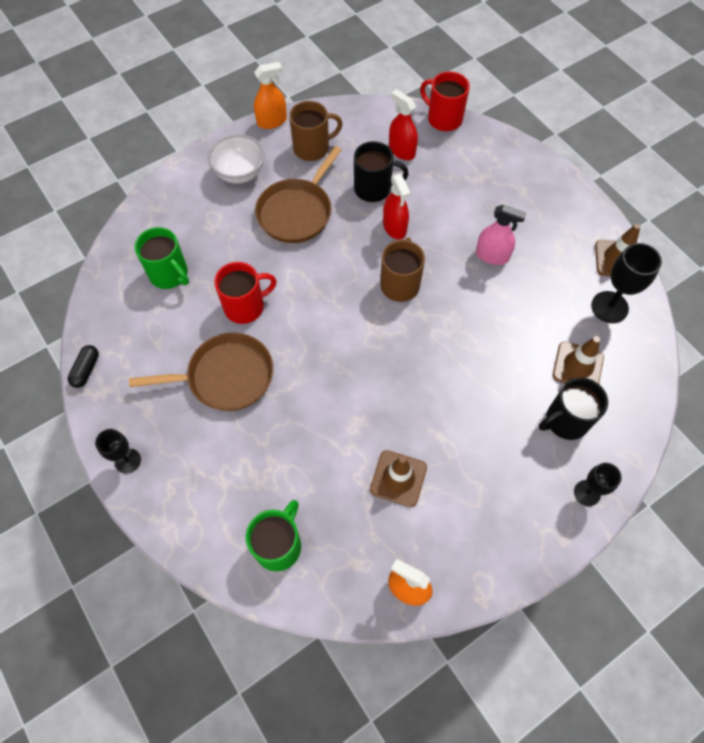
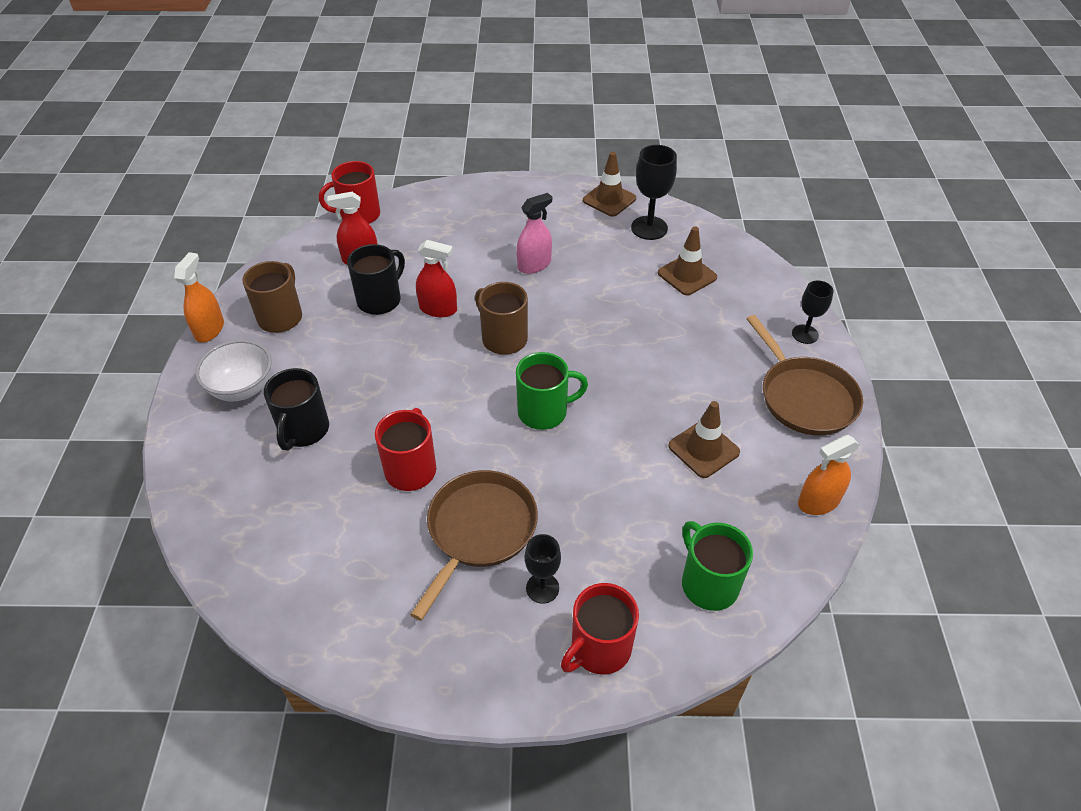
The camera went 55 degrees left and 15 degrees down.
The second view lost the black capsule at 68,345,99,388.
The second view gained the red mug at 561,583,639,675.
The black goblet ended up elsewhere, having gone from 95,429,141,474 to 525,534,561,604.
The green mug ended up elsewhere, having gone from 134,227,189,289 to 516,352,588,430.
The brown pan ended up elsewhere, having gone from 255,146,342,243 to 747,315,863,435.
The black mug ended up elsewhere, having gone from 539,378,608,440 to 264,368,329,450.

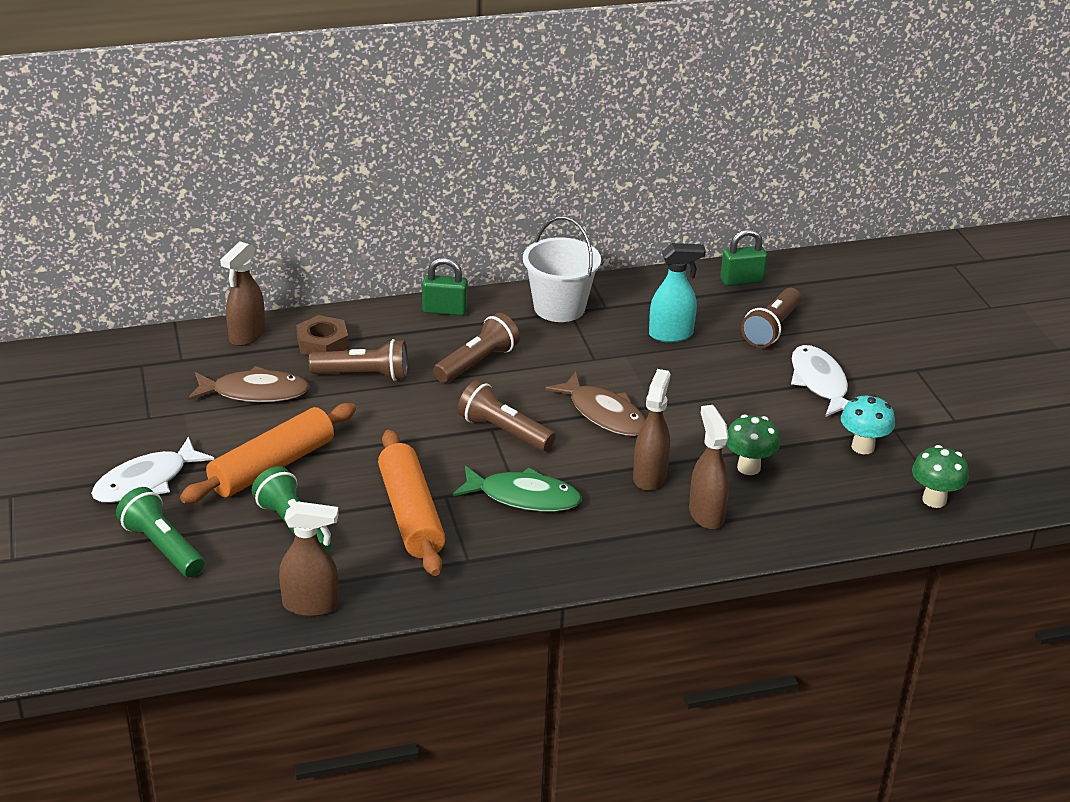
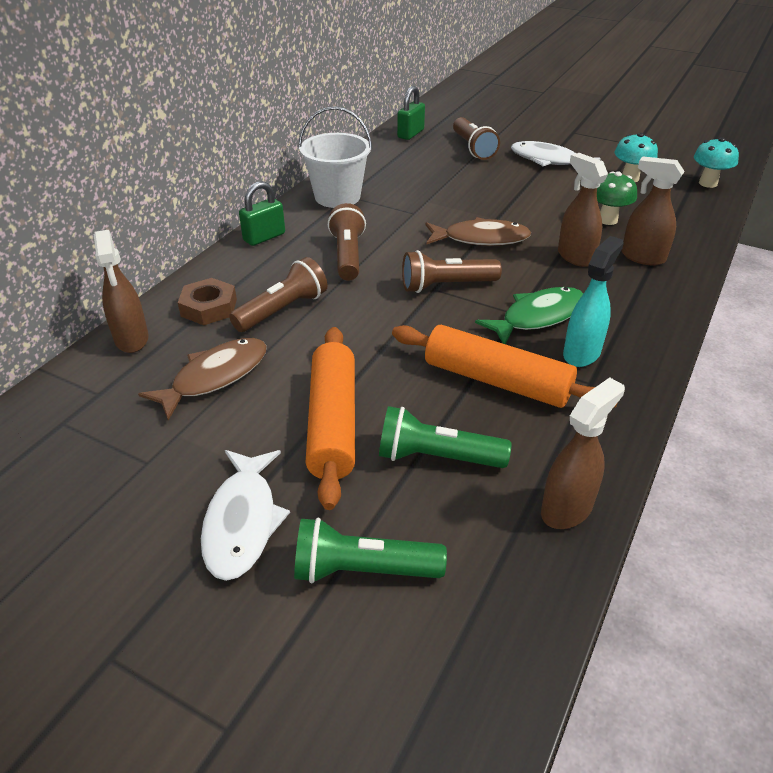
The camera went 45 degrees left and 5 degrees up.
The turquoise spray bottle ended up elsewhere, having gone from 649,243,706,342 to 563,236,624,367.
What was the green mushroom at 912,445,969,508 turned into the turquoise mushroom at 694,137,739,188.

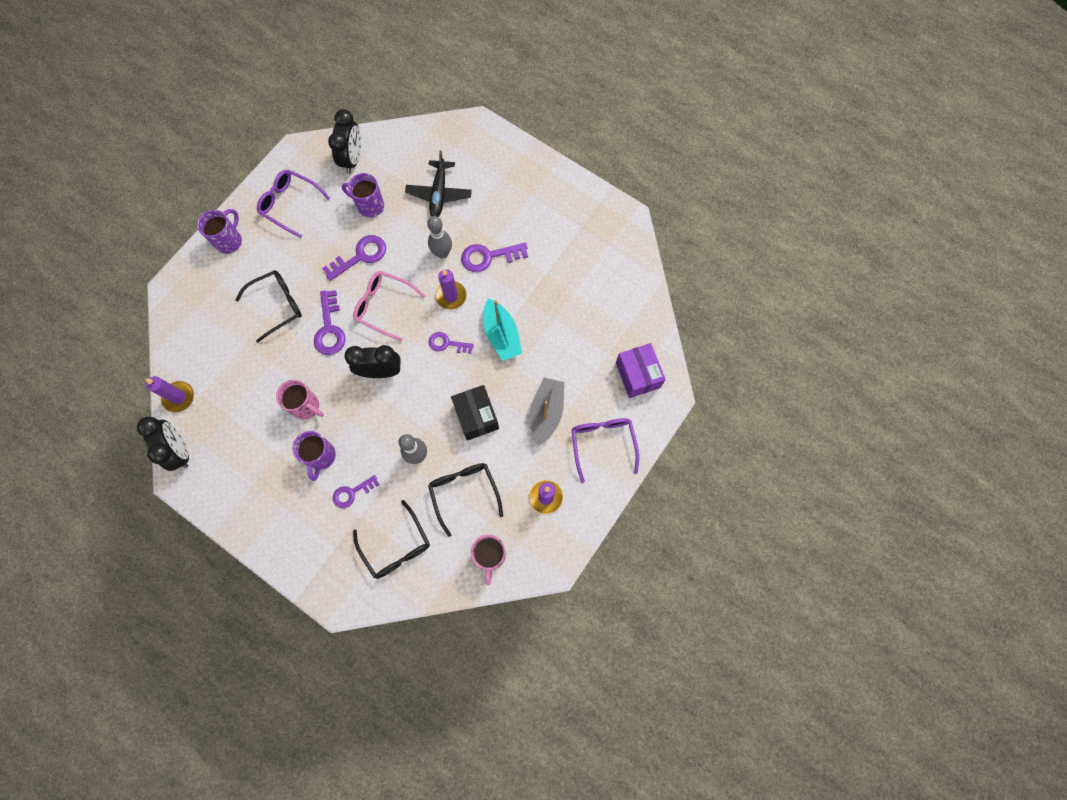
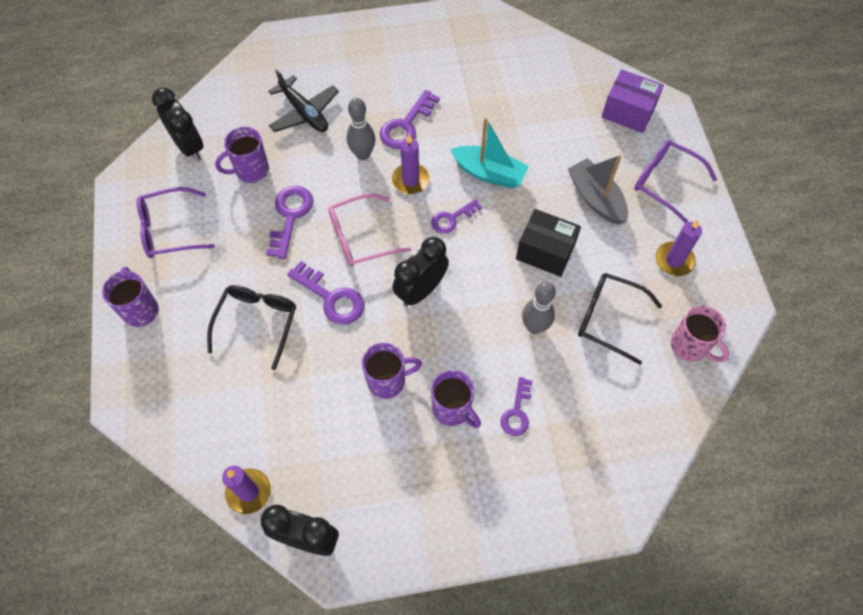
The camera went 45 degrees left and 10 degrees down.
The second view lost the black glasses at 353,500,430,579.
What was the pink mug at 276,380,324,420 turned into the purple mug at 362,343,422,399.

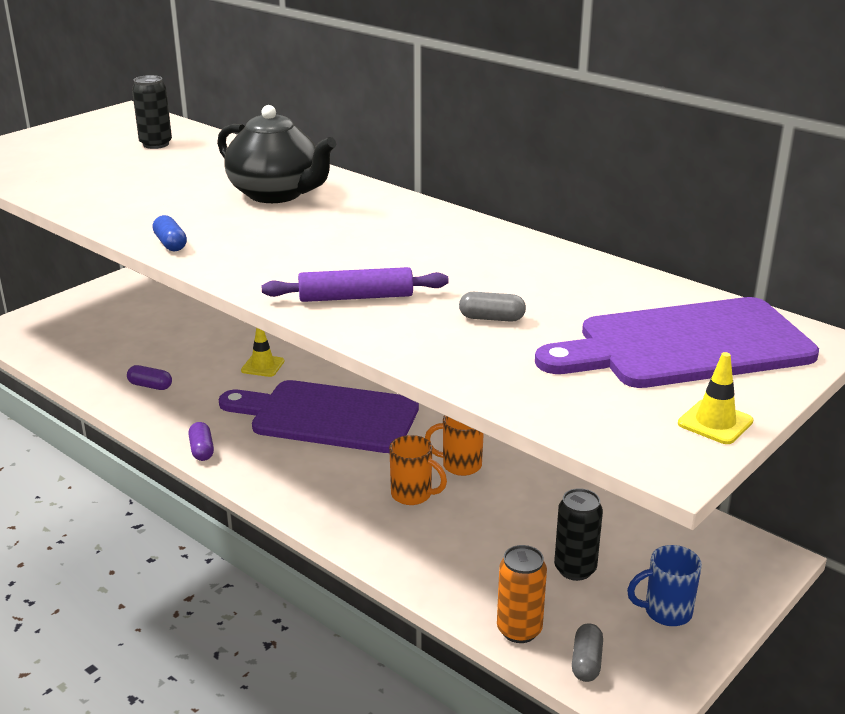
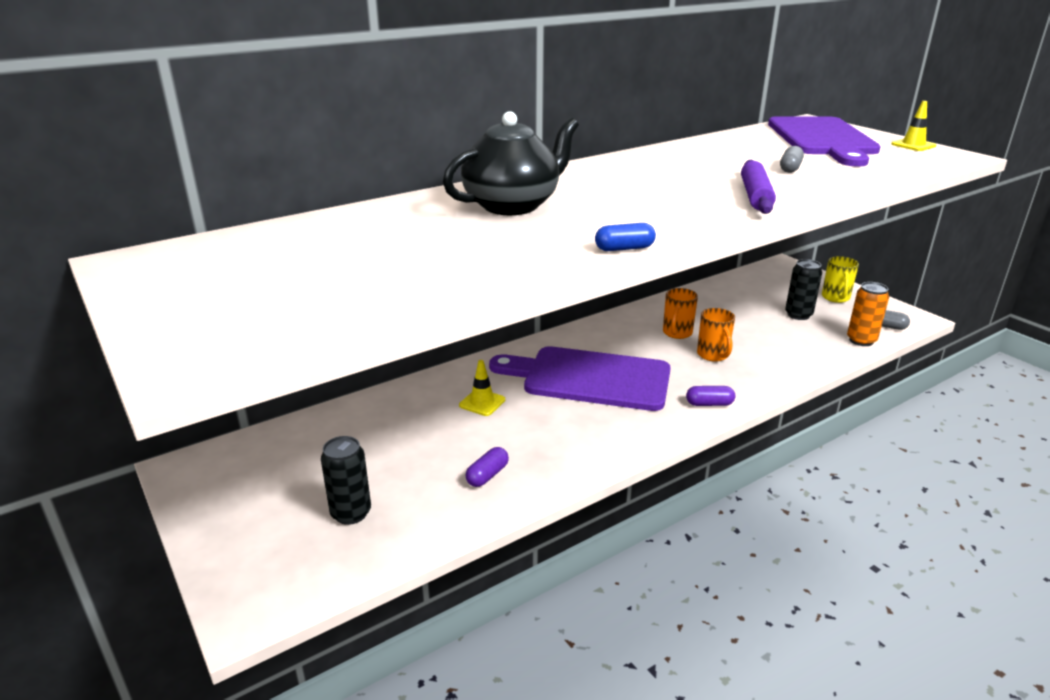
The camera went 75 degrees left and 0 degrees up.
The black can ended up elsewhere, having gone from 132,75,172,149 to 321,436,371,525.
The purple capsule ended up elsewhere, having gone from 188,422,214,461 to 686,386,735,406.
What was the blue mug at 627,545,702,626 turned into the yellow mug at 822,256,859,303.
The purple cutting board at 219,380,419,453 ended up facing another way, 75 degrees clockwise from before.
The orange mug at 389,435,447,505 ended up facing another way, 120 degrees clockwise from before.

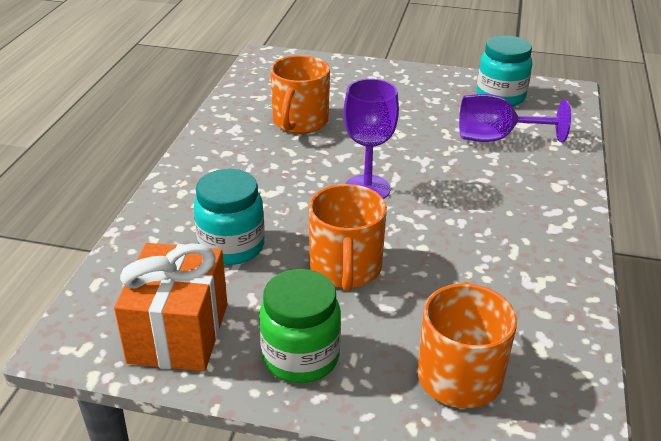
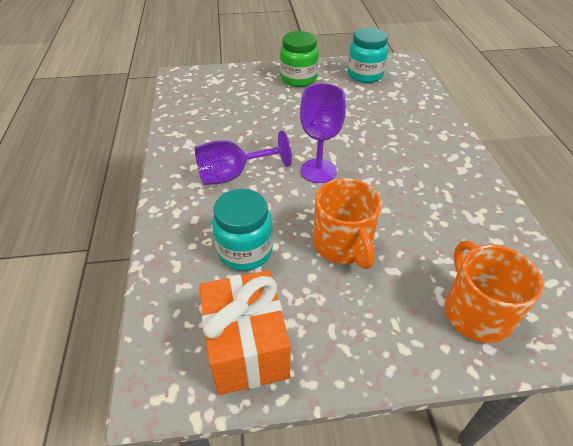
The camera went 20 degrees left and 10 degrees up.
The second view lost the orange mug at 270,55,330,134.
The green jar ended up elsewhere, having gone from 259,269,341,383 to 280,31,319,87.
The purple goblet ended up elsewhere, having gone from 459,94,571,142 to 195,131,292,185.

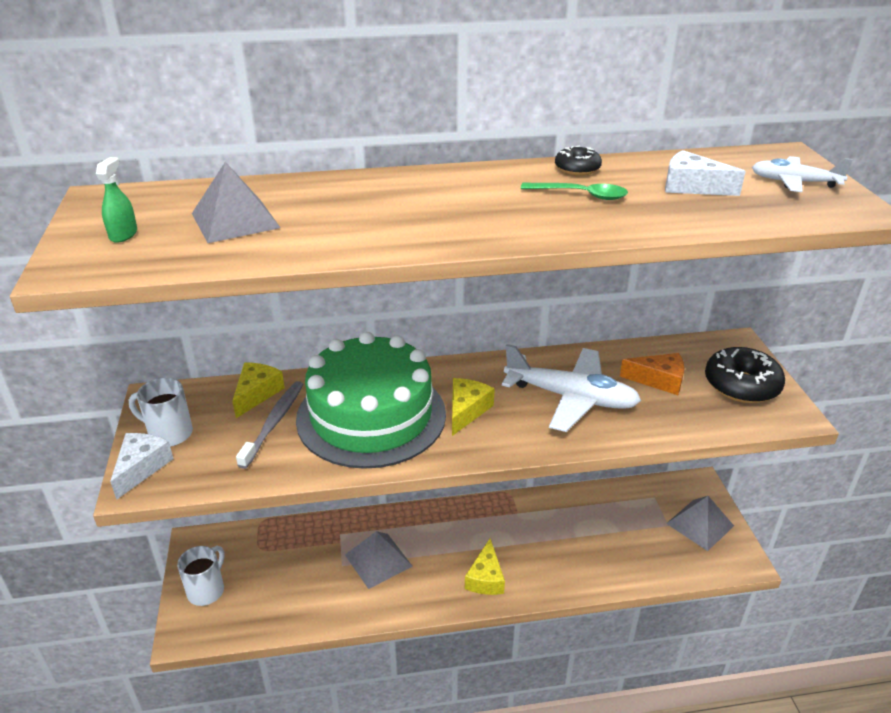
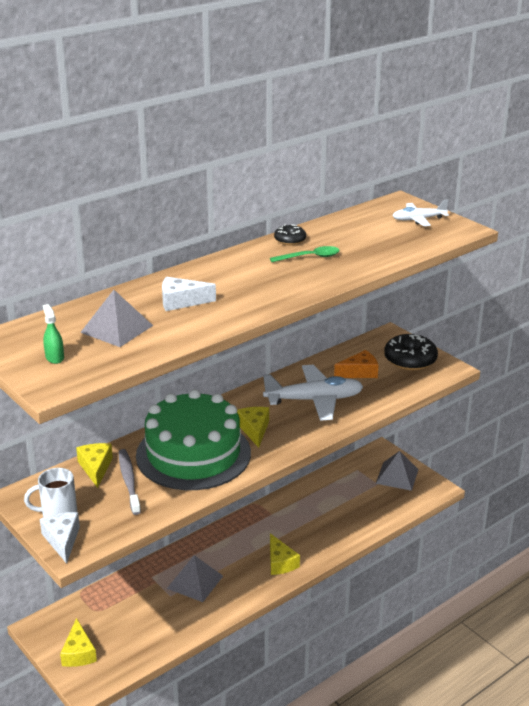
The camera went 30 degrees left and 5 degrees down.
The white cheese ended up elsewhere, having gone from 665,150,746,196 to 162,277,216,311.
Where the white mug stood at 177,546,225,606, the yellow cheese came to stand at 60,618,97,667.

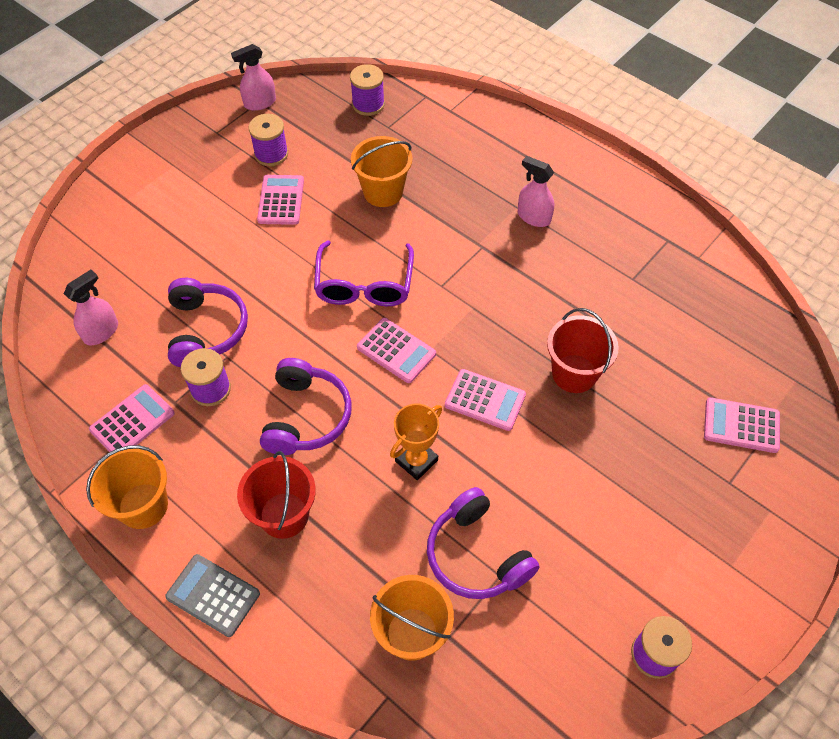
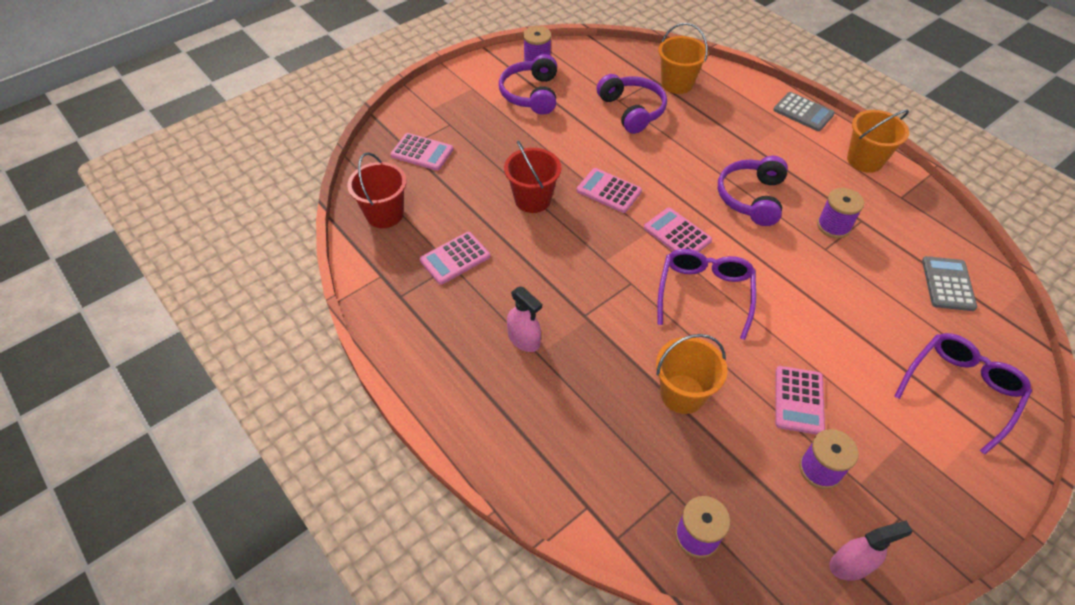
The camera went 170 degrees left and 5 degrees down.
The second view lost the orange trophy at 390,403,442,480.
The second view gained the purple glasses at 894,333,1032,455.
The pink calculator ended up elsewhere, having gone from 89,384,175,452 to 420,232,490,285.
The purple headphones ended up elsewhere, having gone from 168,278,248,367 to 499,54,557,115.
The red bucket ended up elsewhere, having gone from 237,451,316,539 to 347,152,407,228.
Where the pink spray bottle stood at 64,270,118,345, the grey calculator came to stand at 922,256,977,311.

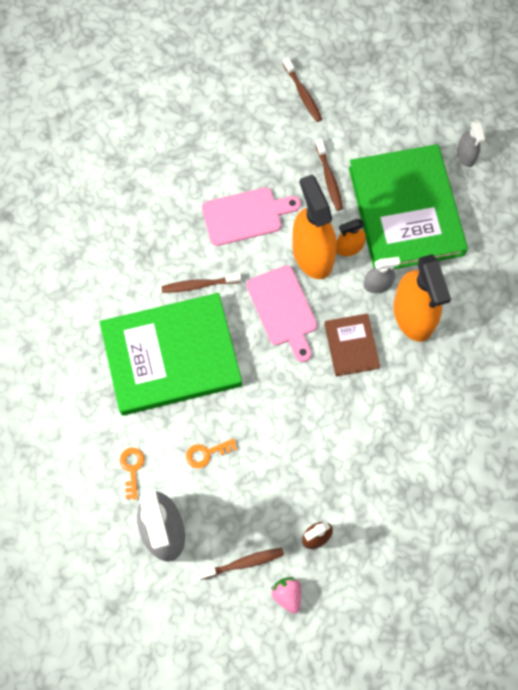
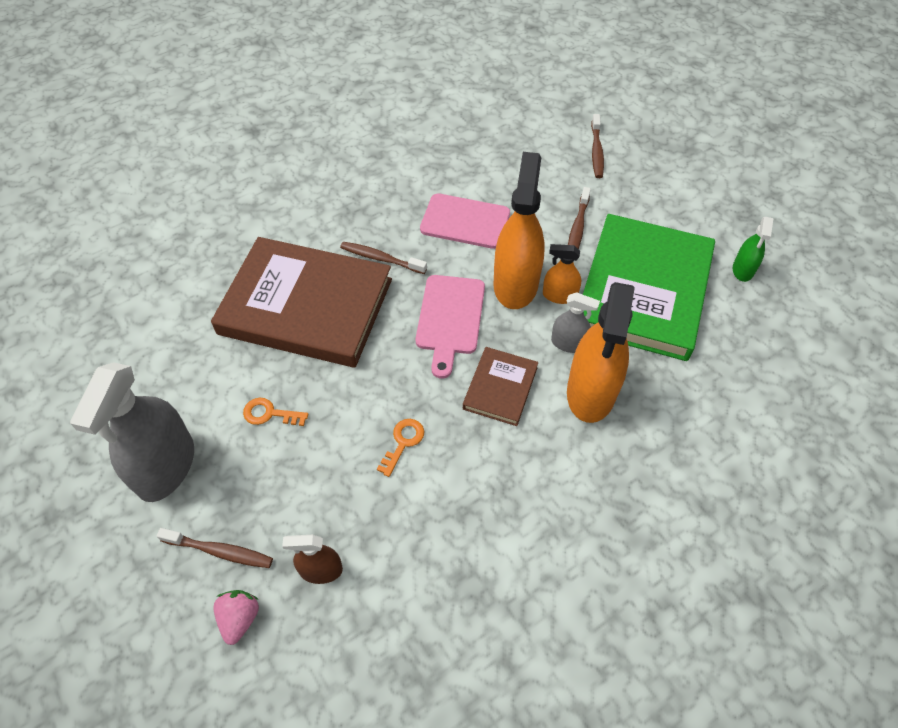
The camera went 30 degrees right and 15 degrees down.
The orange key ended up elsewhere, having gone from 120,448,144,500 to 377,419,424,477.
What was the green book at 100,293,242,416 turned into the brown book at 211,237,392,368.
What was the grey spray bottle at 457,120,485,167 turned into the green spray bottle at 733,217,774,282.

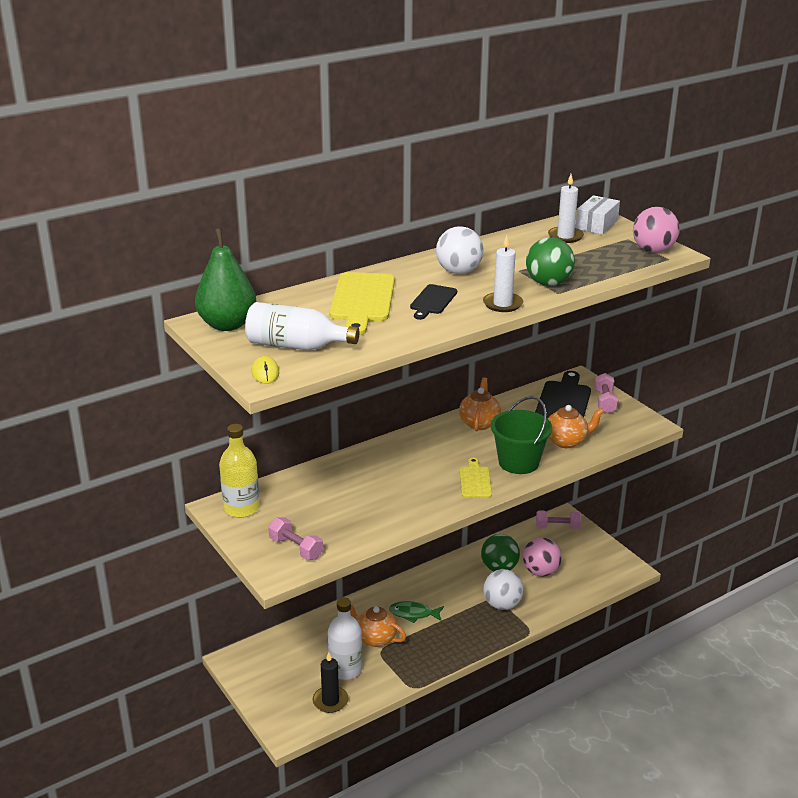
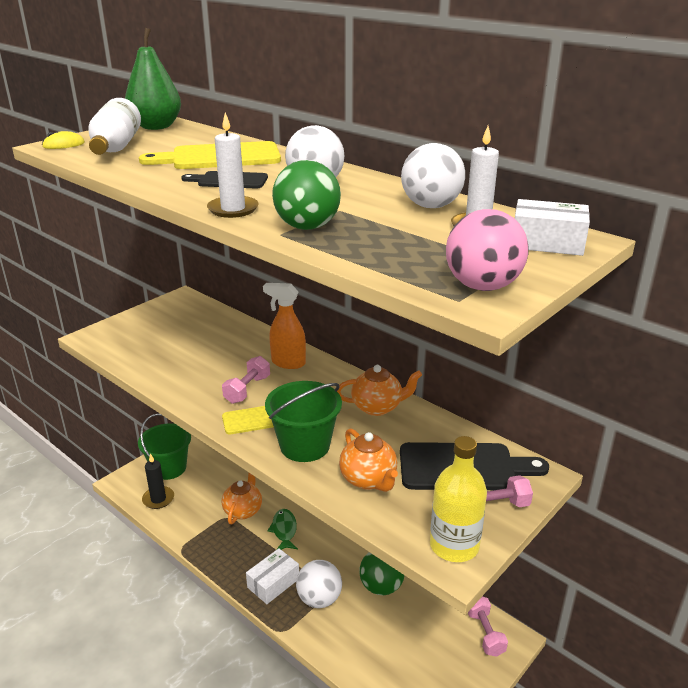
The camera went 75 degrees right and 0 degrees up.
The second view lost the white bottle at 328,598,362,680.
The second view lost the pink ball at 523,537,562,577.
The second view gained the green bucket at 138,413,191,480.
The second view gained the white box at 246,548,299,604.
The second view gained the orange spray bottle at 263,283,306,369.
The second view gained the white ball at 401,143,465,208.
The yellow bottle ended up elsewhere, having gone from 219,424,260,518 to 430,436,487,562.
The pink dumbbell ended up elsewhere, having gone from 268,517,323,560 to 222,356,270,404.

